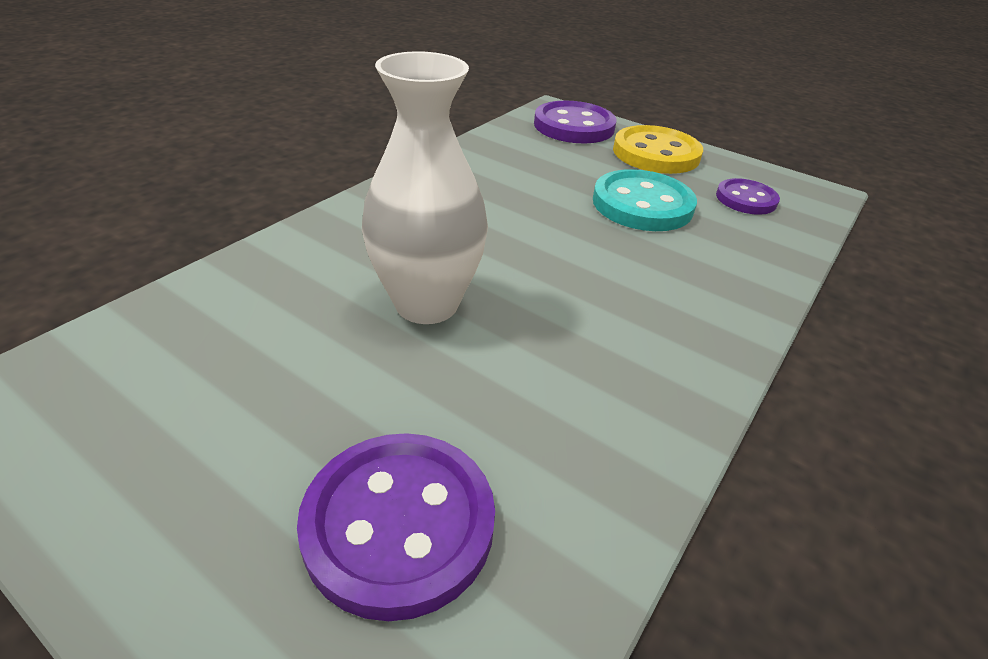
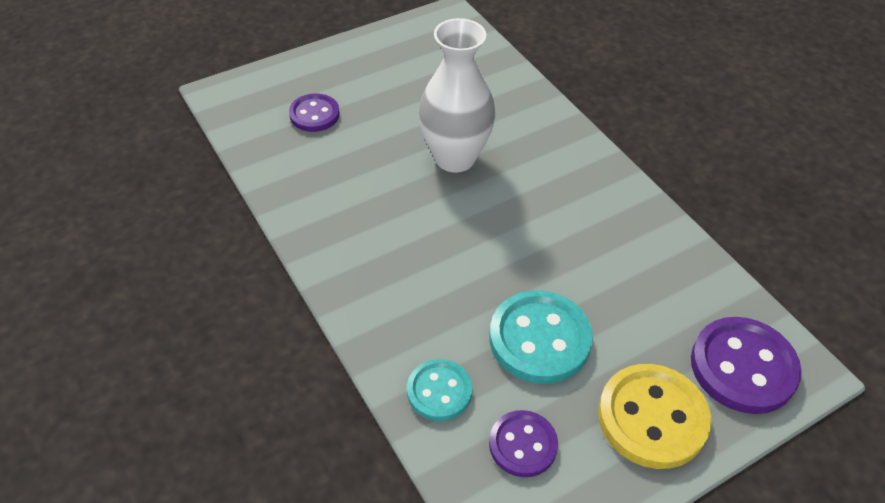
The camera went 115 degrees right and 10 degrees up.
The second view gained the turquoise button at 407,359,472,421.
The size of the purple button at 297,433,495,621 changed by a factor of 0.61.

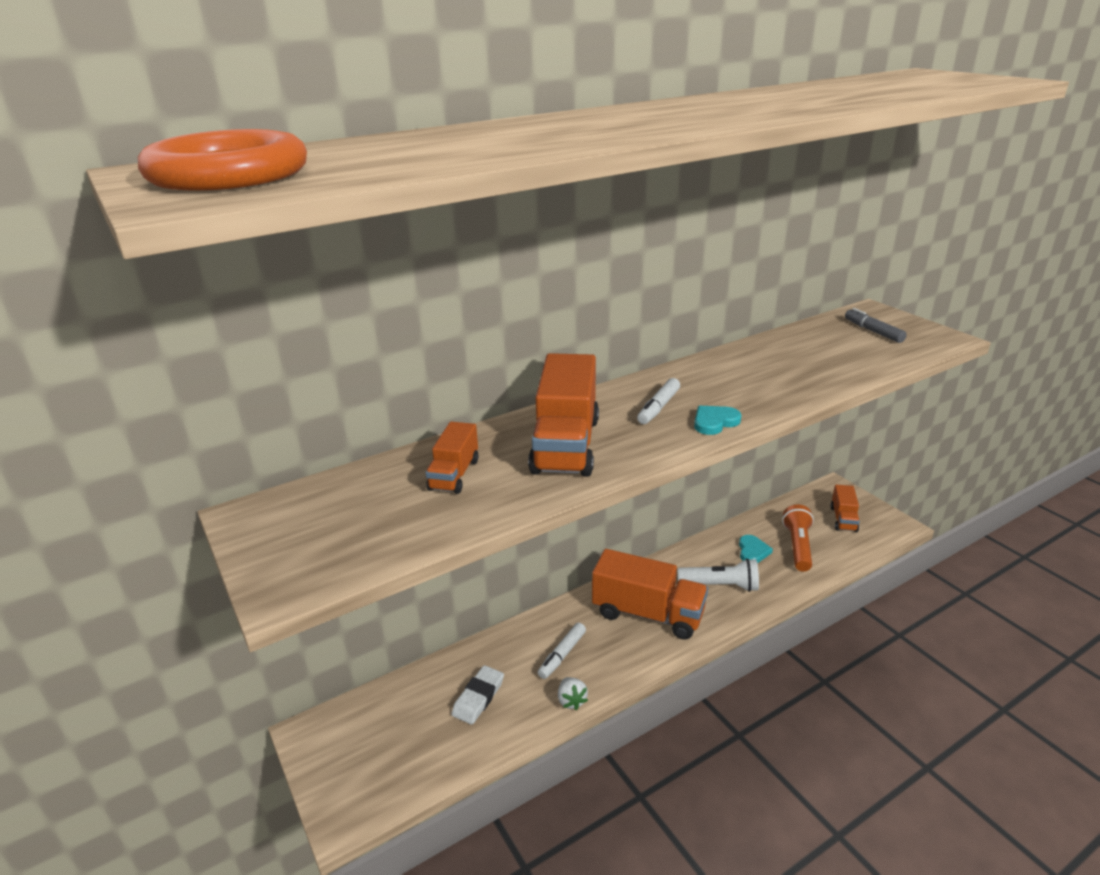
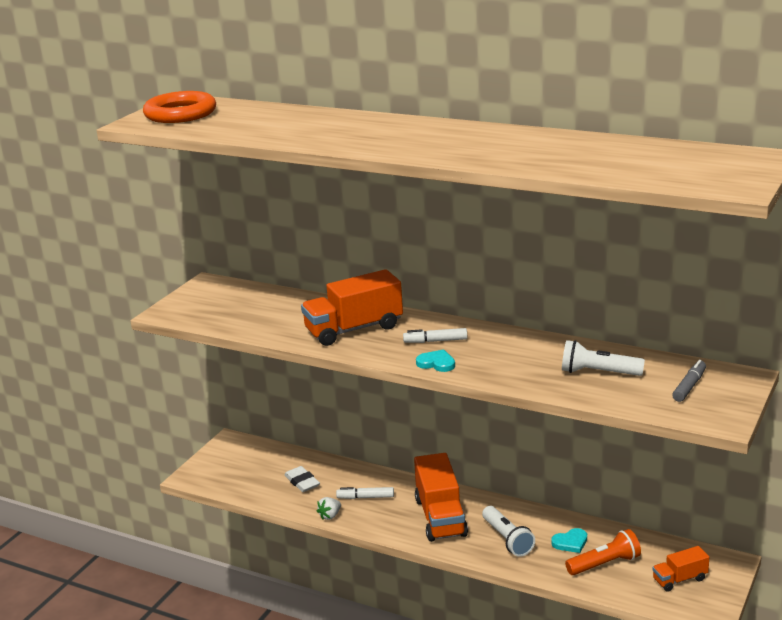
The camera went 60 degrees right and 5 degrees down.
The second view lost the orange truck at 426,422,478,494.
The second view gained the white flashlight at 562,340,645,376.
The white eraser at 452,665,504,725 ended up facing another way, 60 degrees clockwise from before.

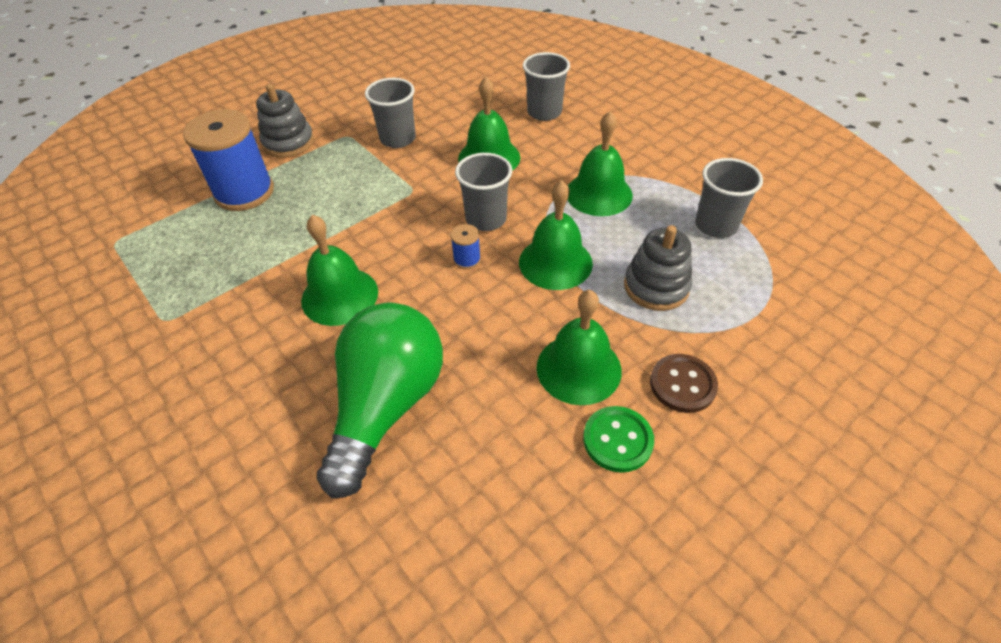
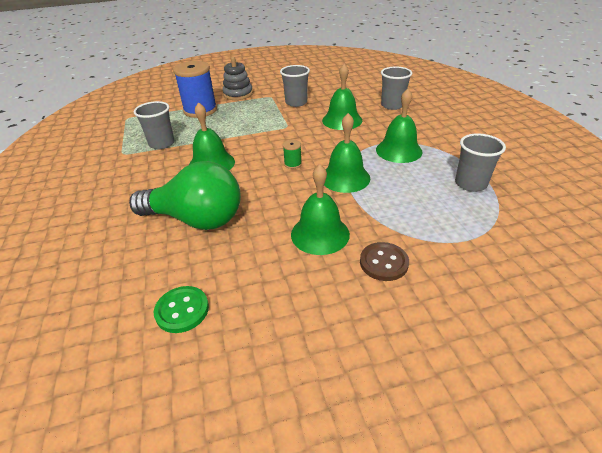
The camera went 25 degrees right and 10 degrees down.
The second view lost the grey stacking toy at 624,225,692,311.
The grey cup ended up elsewhere, having gone from 455,153,512,231 to 134,101,175,149.
The green button ended up elsewhere, having gone from 583,406,654,473 to 154,286,209,333.
What was the blue spool at 450,224,481,269 turned into the green spool at 283,140,302,169.
The green light bulb at 317,302,443,498 ended up facing another way, 60 degrees clockwise from before.

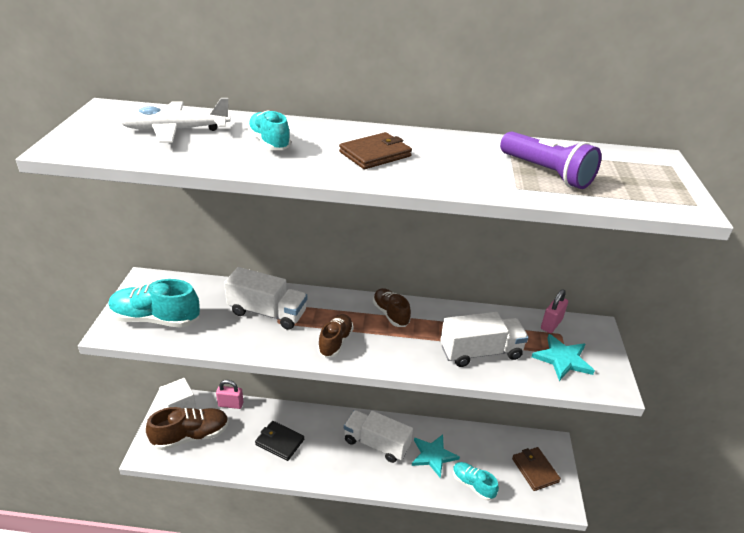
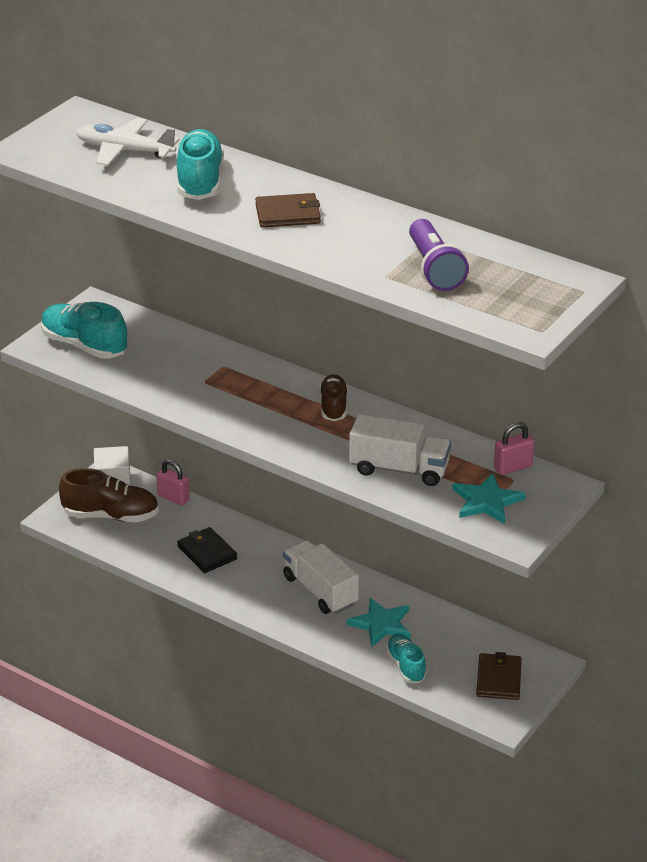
The camera went 30 degrees right and 0 degrees up.
The second view lost the white truck at 224,267,307,330.
The second view lost the brown shoe at 318,314,354,358.
The size of the turquoise shoe at 247,110,291,150 changed by a factor of 1.60.

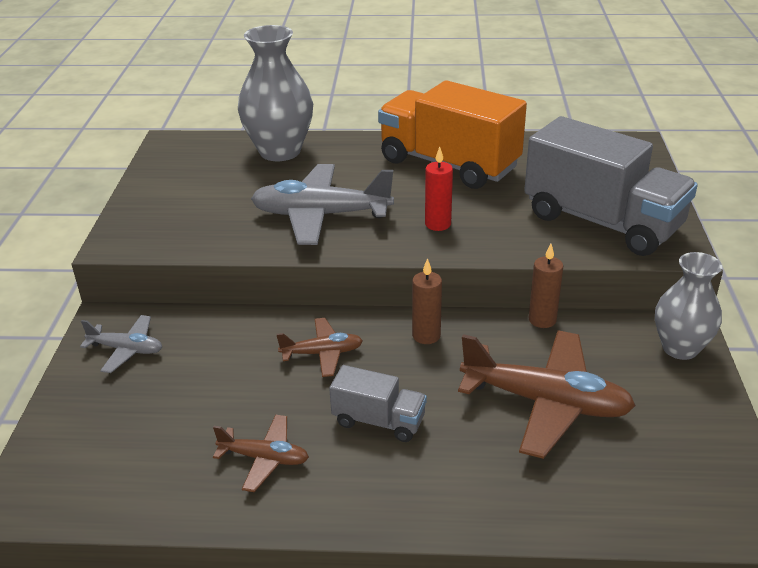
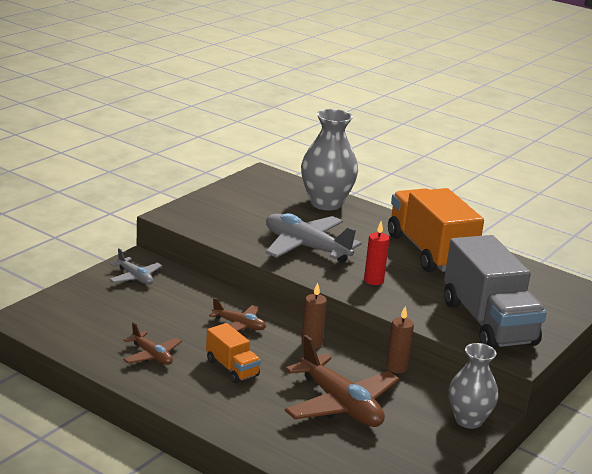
The camera went 30 degrees right and 10 degrees down.
What was the grey truck at 329,365,427,442 turned into the orange truck at 206,323,261,383.

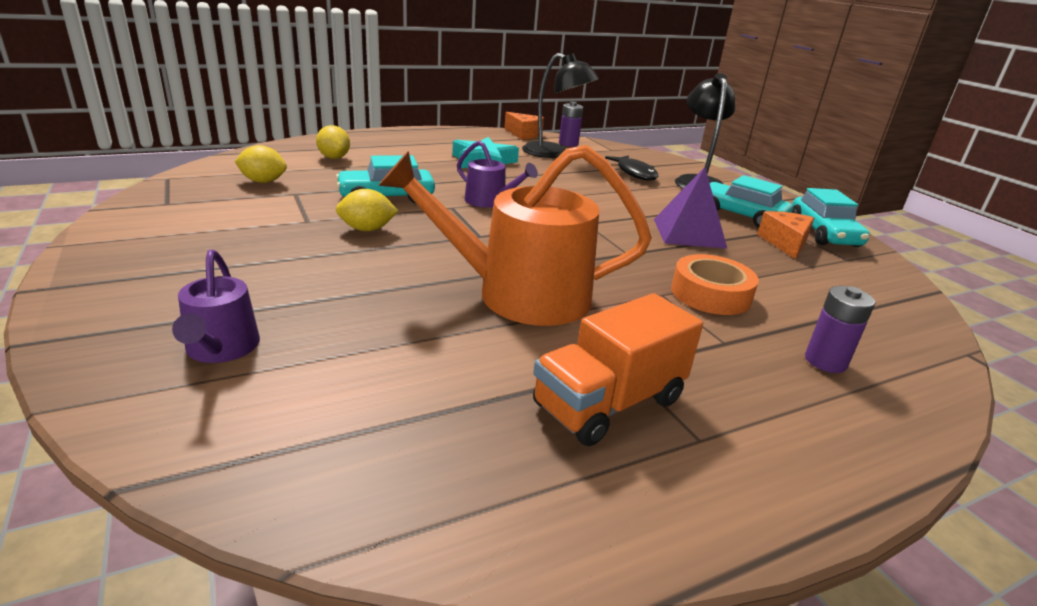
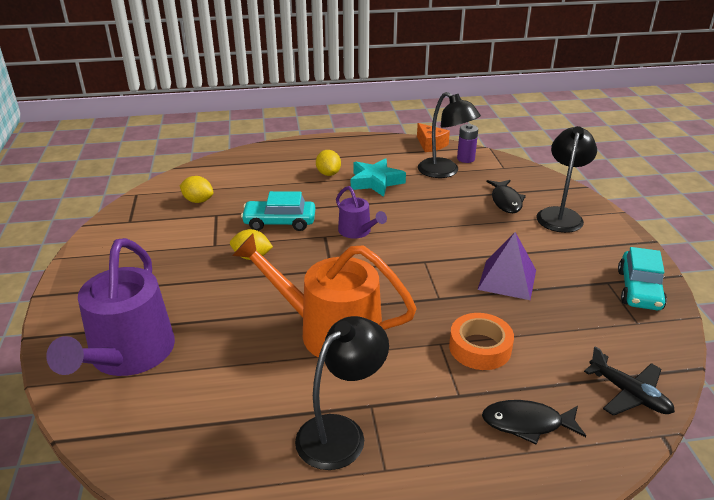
The camera went 20 degrees right and 5 degrees up.
The second view lost the turquoise car at 710,175,793,228.
The second view lost the orange cheese at 757,211,814,259.
The second view gained the black plane at 584,346,675,416.
The yellow lemon ended up elsewhere, having gone from 316,125,350,159 to 316,150,341,176.
Where the orange truck stood at 533,293,703,446, the black lamp came to stand at 295,316,389,470.
Where the purple battery stood at 805,286,875,373, the black fish came to stand at 482,400,586,445.
The size of the purple watering can at 172,249,260,363 changed by a factor of 1.99.

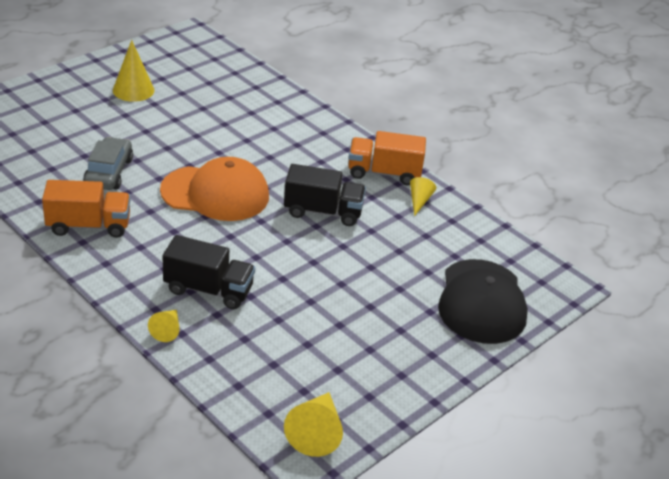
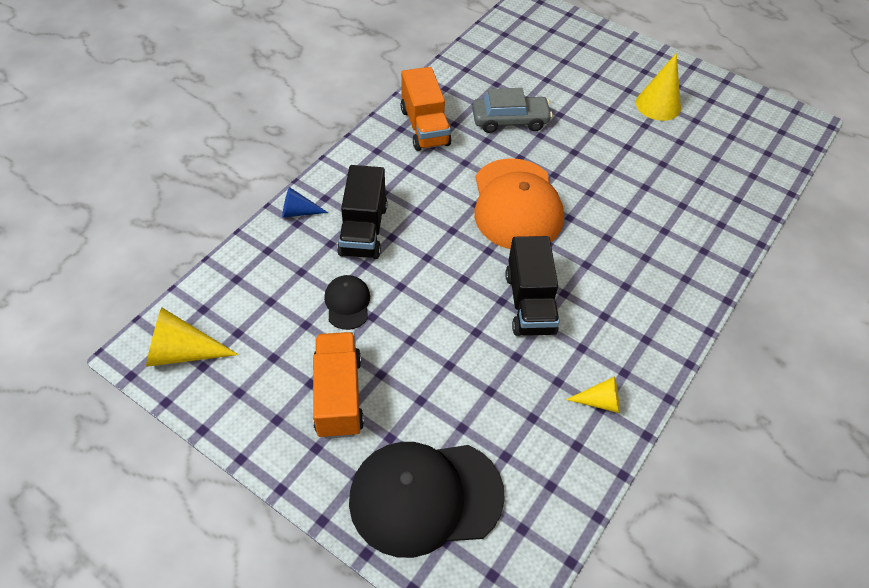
The camera went 80 degrees right and 15 degrees up.
The second view gained the black cap at 324,275,370,330.
The orange truck ended up elsewhere, having gone from 348,131,426,185 to 313,332,364,439.
What was the yellow cone at 148,310,180,342 turned into the blue cone at 282,187,328,218.

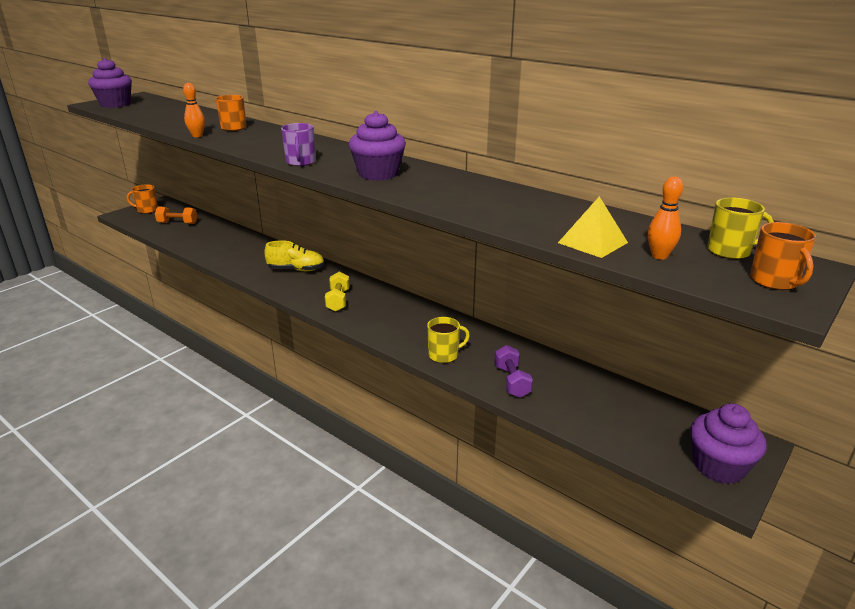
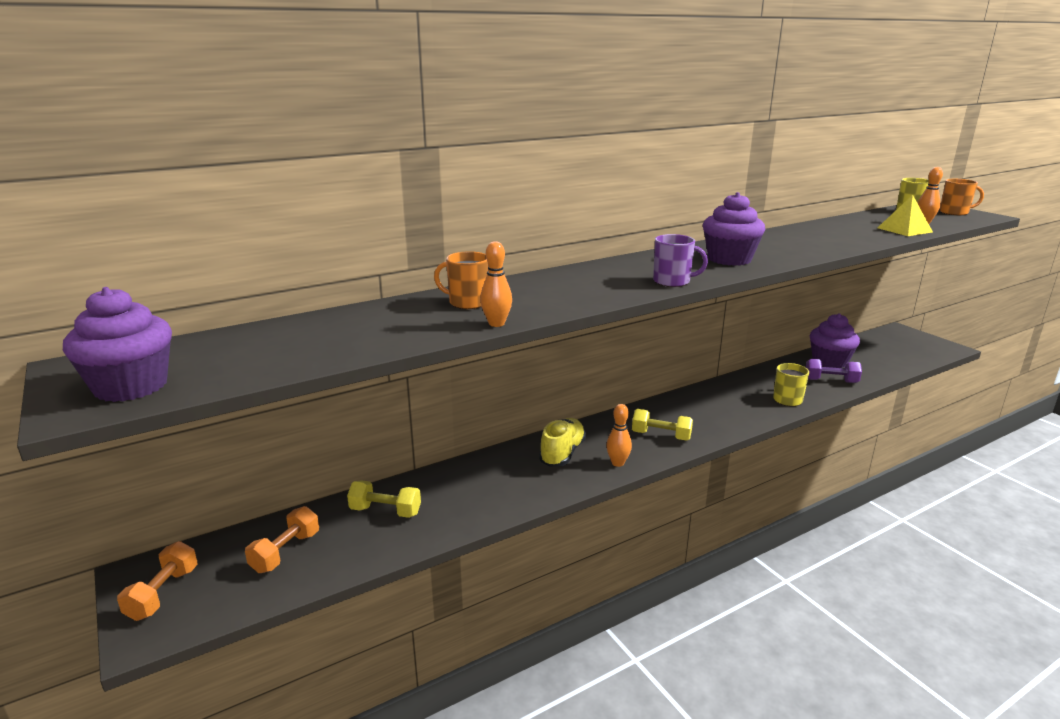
The camera went 70 degrees left and 5 degrees down.
The second view gained the yellow dumbbell at 347,480,421,518.
The second view gained the orange bowling pin at 606,404,632,467.
The purple cupcake ended up elsewhere, having gone from 690,403,767,484 to 810,313,860,368.
Where the orange mug stood at 127,184,158,214, the orange dumbbell came to stand at 117,541,198,621.

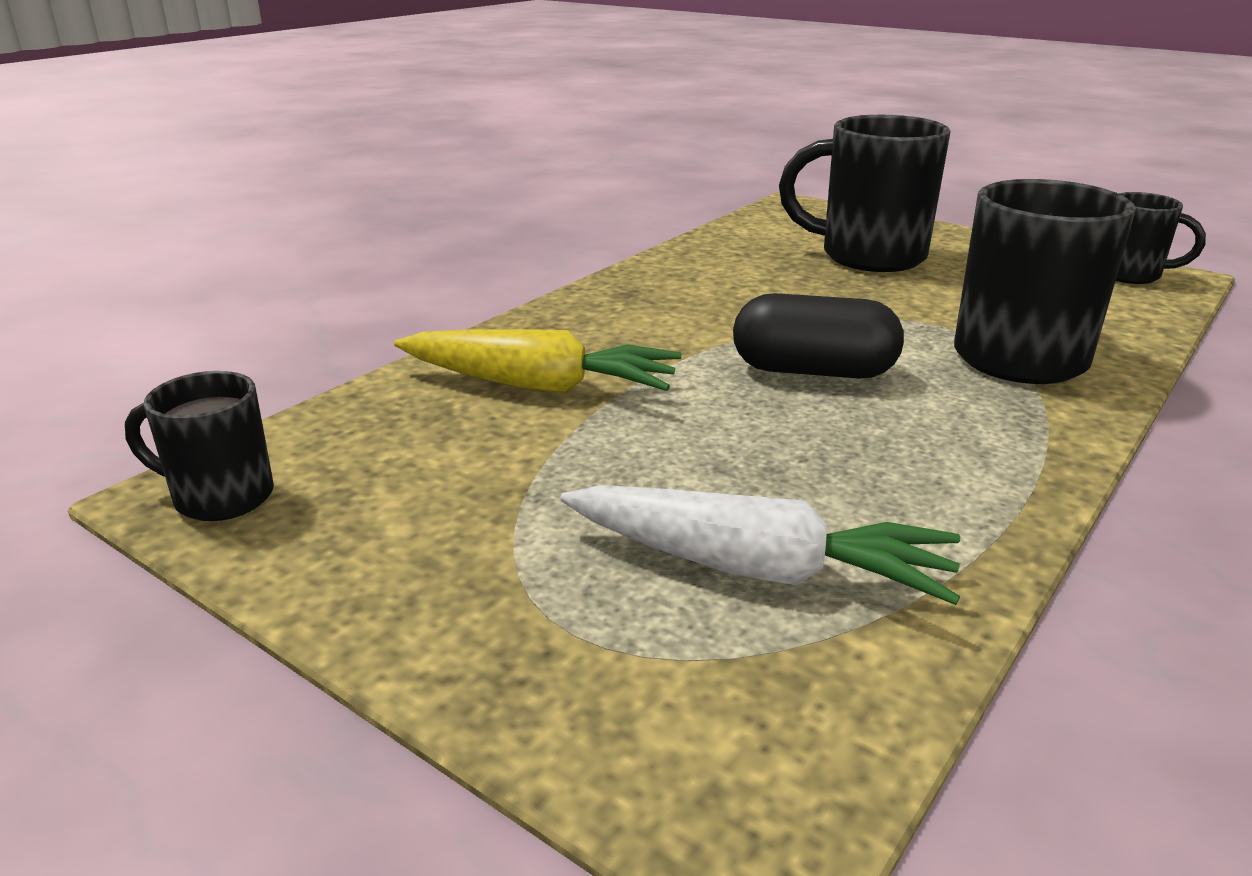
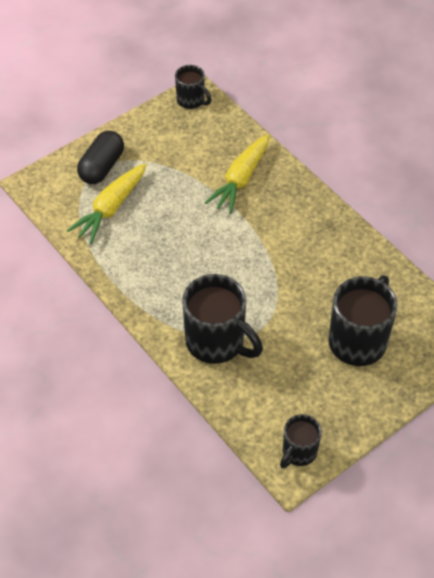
The camera went 105 degrees right and 25 degrees up.
The black capsule ended up elsewhere, having gone from 733,293,904,379 to 77,131,124,184.
What was the white carrot at 560,485,960,605 turned into the yellow carrot at 66,163,146,244.
The black mug at 125,371,274,521 ended up facing another way, 105 degrees clockwise from before.

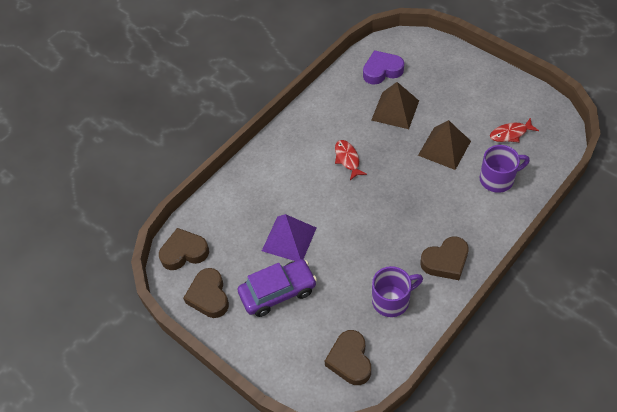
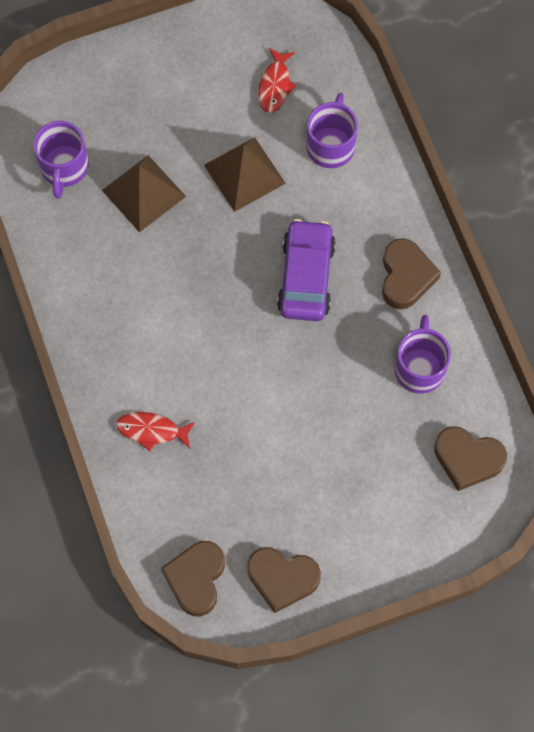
The camera went 65 degrees left and 15 degrees up.
The second view lost the purple pyramid at 262,214,316,261.
The purple car ended up elsewhere, having gone from 238,259,317,317 to 277,219,336,321.
The red fish ended up elsewhere, having gone from 335,140,367,180 to 116,412,195,451.
Where the purple heart stood at 363,50,404,85, the purple mug came to stand at 33,121,89,199.

